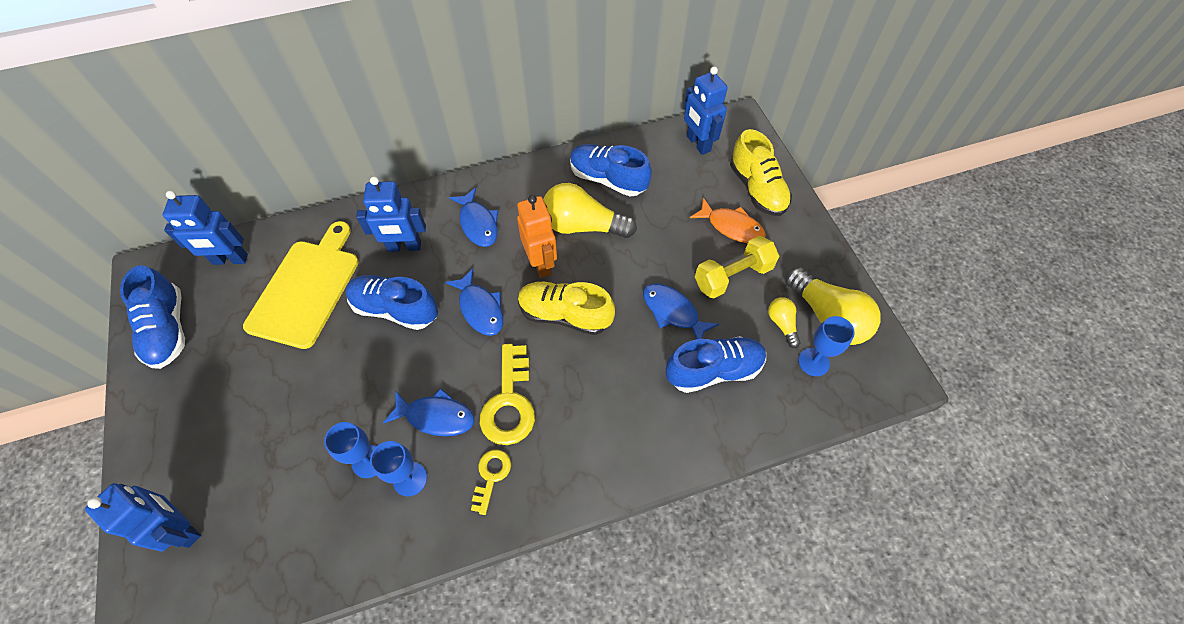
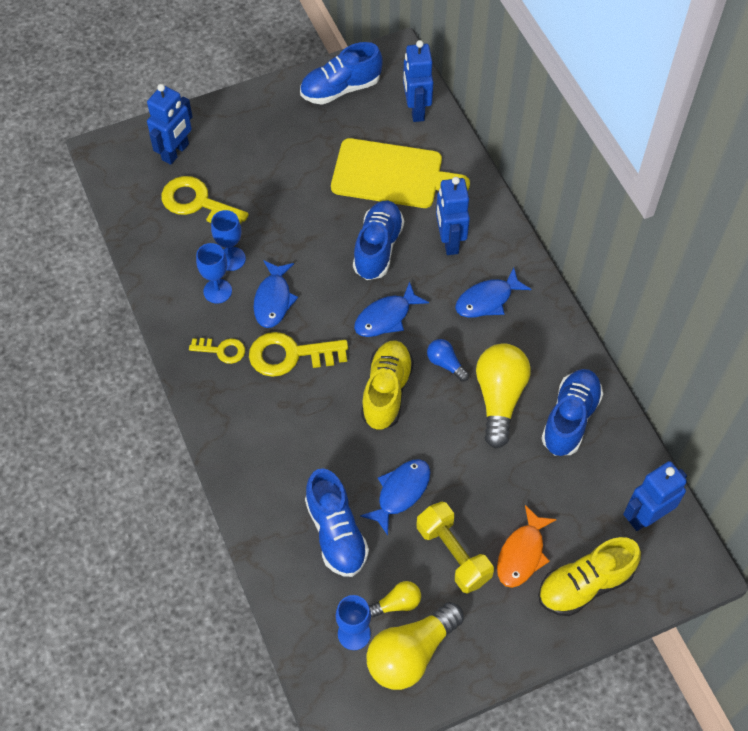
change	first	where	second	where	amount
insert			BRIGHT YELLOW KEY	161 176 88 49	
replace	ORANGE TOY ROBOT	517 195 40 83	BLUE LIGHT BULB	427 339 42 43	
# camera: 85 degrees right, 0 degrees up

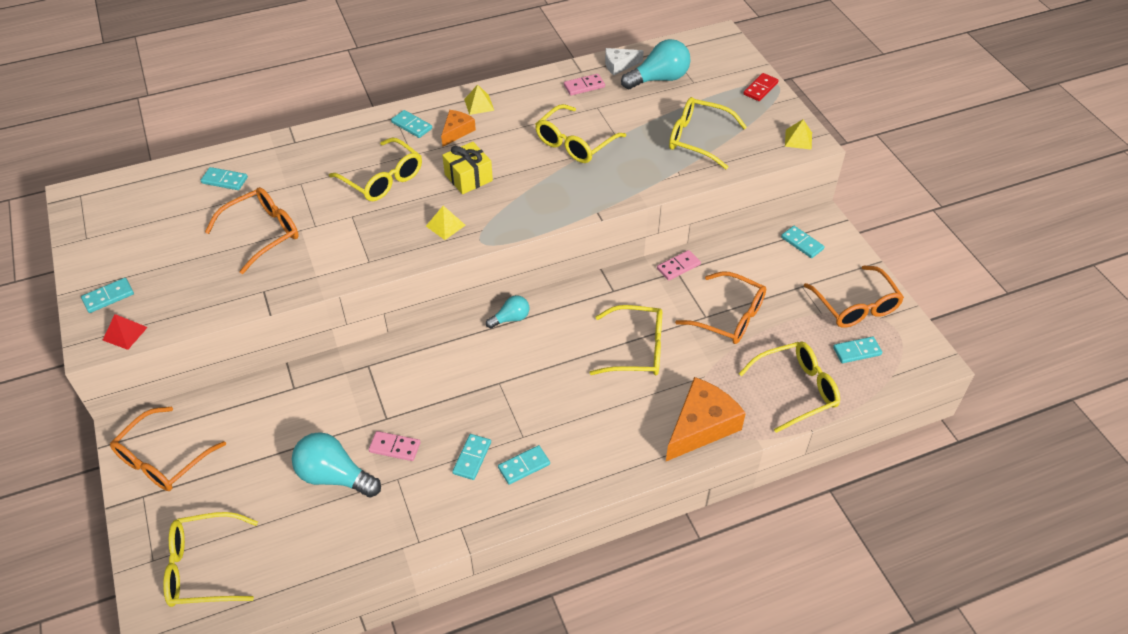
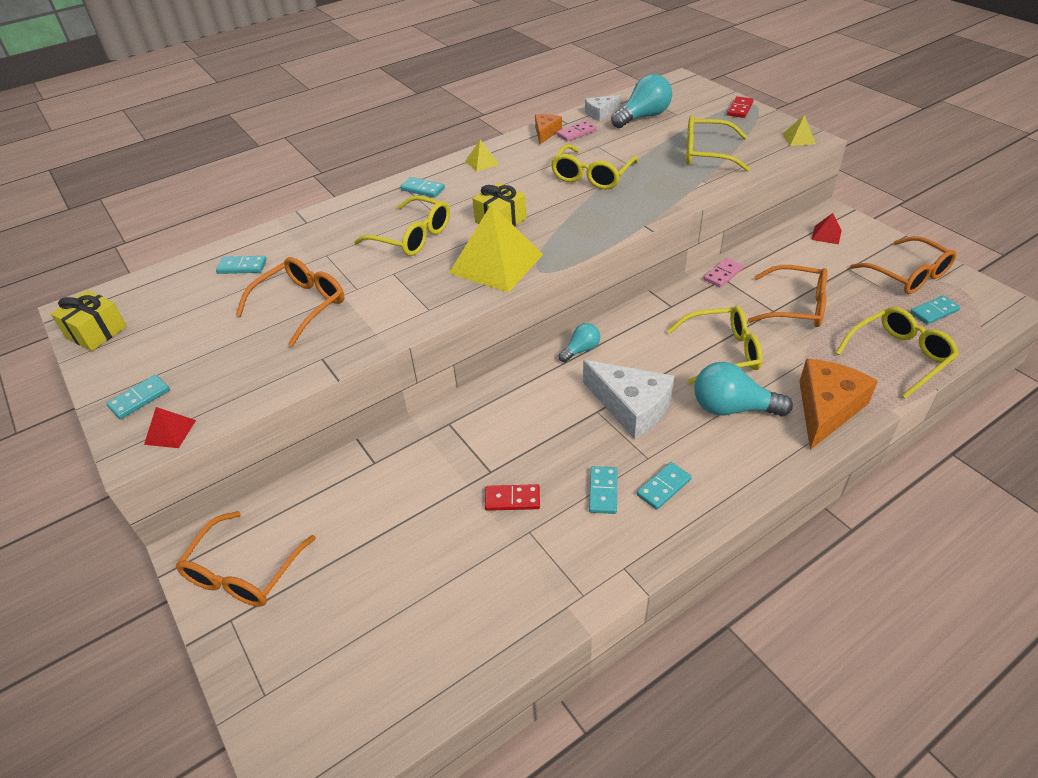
change	first	where	second	where	amount
insert			BRIGHT YELLOW PRESENT	51 290 76 61	
resize	BRIGHT YELLOW PYRAMID	426 206 40 34		449 204 94 89	x2.26
recolor	ROSE-PINK DOMINO PIECE	369 431 51 30	RED DOMINO PIECE	485 484 55 27	
move	ORANGE PIECE OF CHEESE	441 110 35 37		535 114 27 30	
insert			WHITE PIECE OF CHEESE	583 360 91 79	
move	TURQUOISE LIGHT BULB	292 432 89 66		694 362 99 54	
replace	TURQUOISE DOMINO PIECE	781 226 43 32	RED PYRAMID	811 213 31 31	
delete	BRIGHT YELLOW SPECTACLES	163 512 95 95			
# camera: 10 degrees left, 5 degrees down

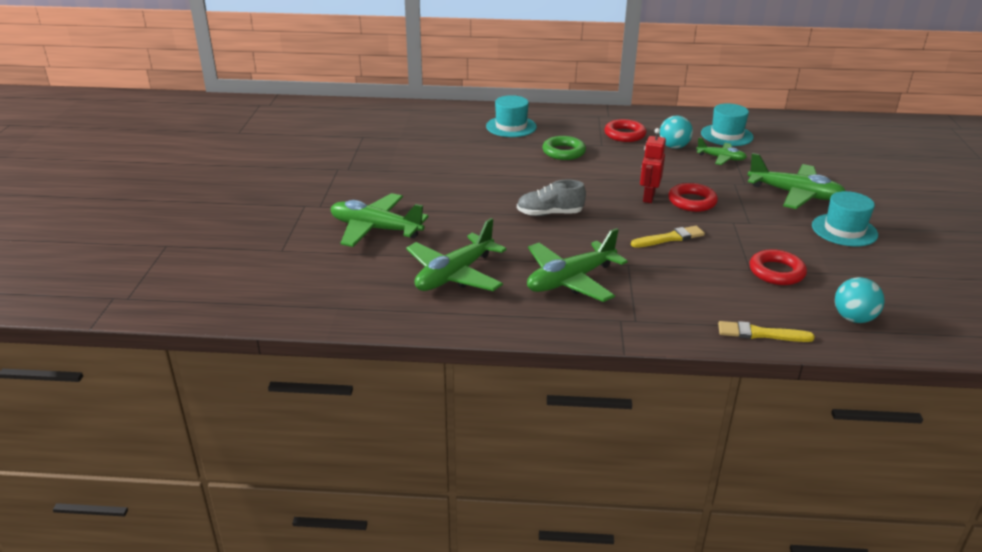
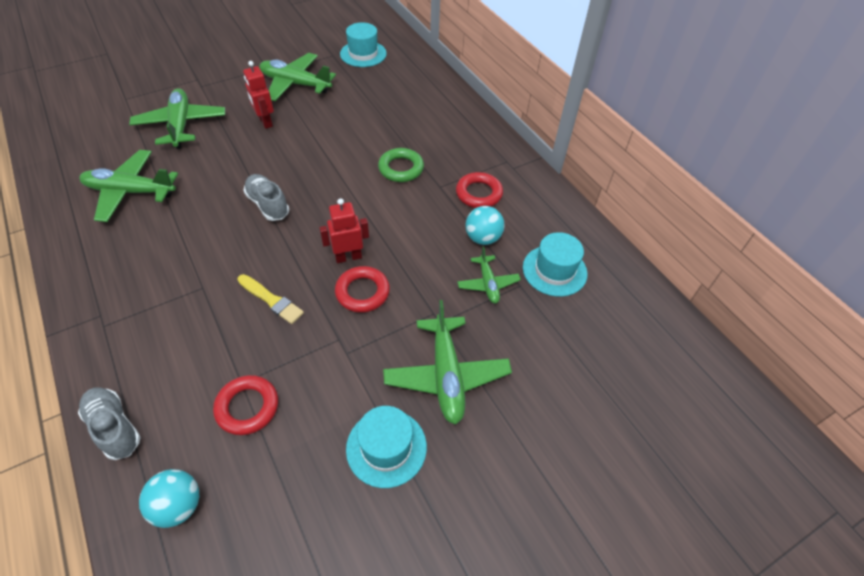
change	first	where	second	where	amount
replace	BRIGHT YELLOW PAINTBRUSH	718 321 97 21	ASH-GREY LACE-UP SHOE	78 387 63 73	
insert			RED TOY ROBOT	243 61 31 68	
move	GREEN PLANE	527 228 101 74		259 53 77 48	
move	TURQUOISE TOP HAT	486 95 51 42		340 22 47 45	
# camera: 55 degrees right, 20 degrees up

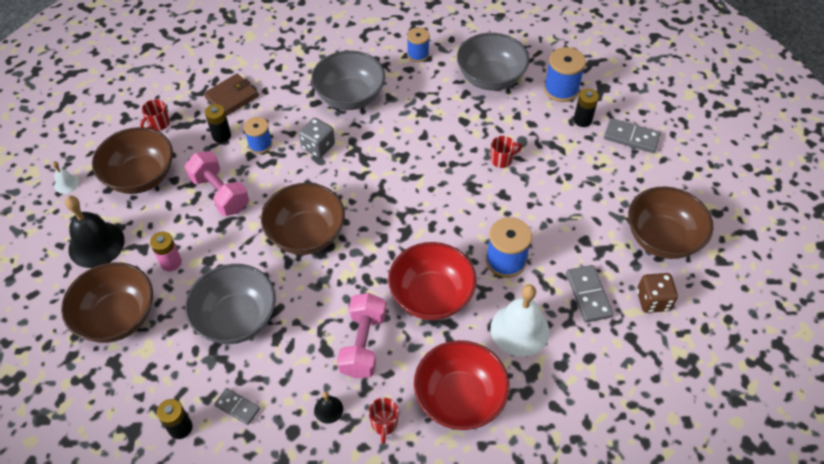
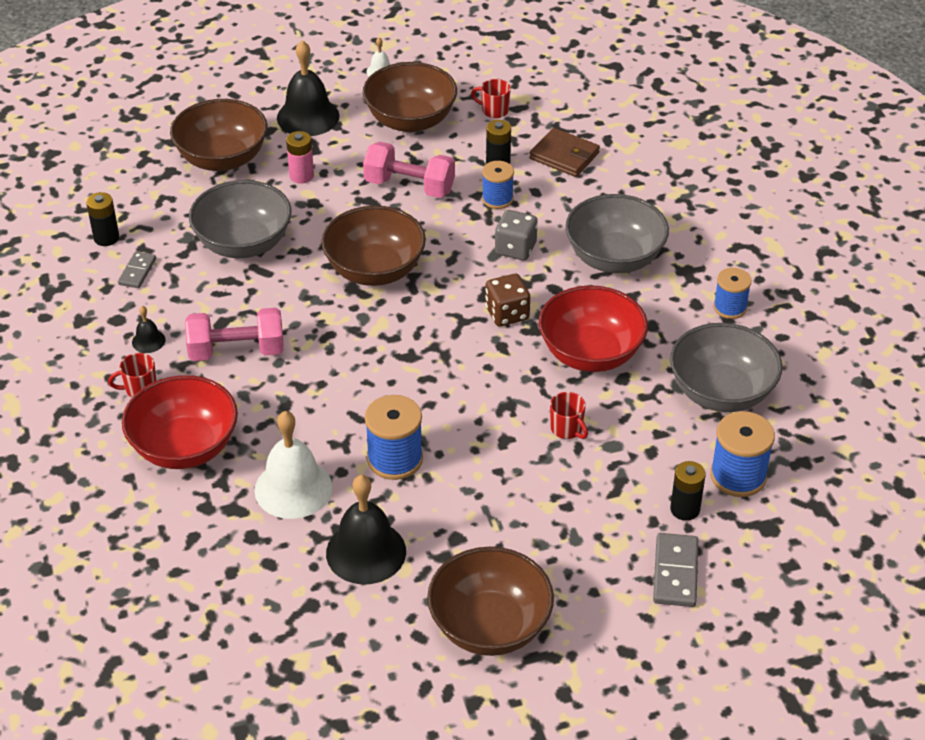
change	first	where	second	where	amount
replace	ASH-GREY DOMINO PIECE	566 265 47 58	EBONY HAND BELL	326 475 80 109	
rotate	ROSE-PINK DUMBBELL	185 151 64 65		363 141 92 57	75 degrees clockwise
move	DARK BROWN DIE	637 273 41 40		485 274 45 52	
move	RED SERVING BOWL	388 242 89 78		539 285 109 87	
# camera: 75 degrees right, 10 degrees down

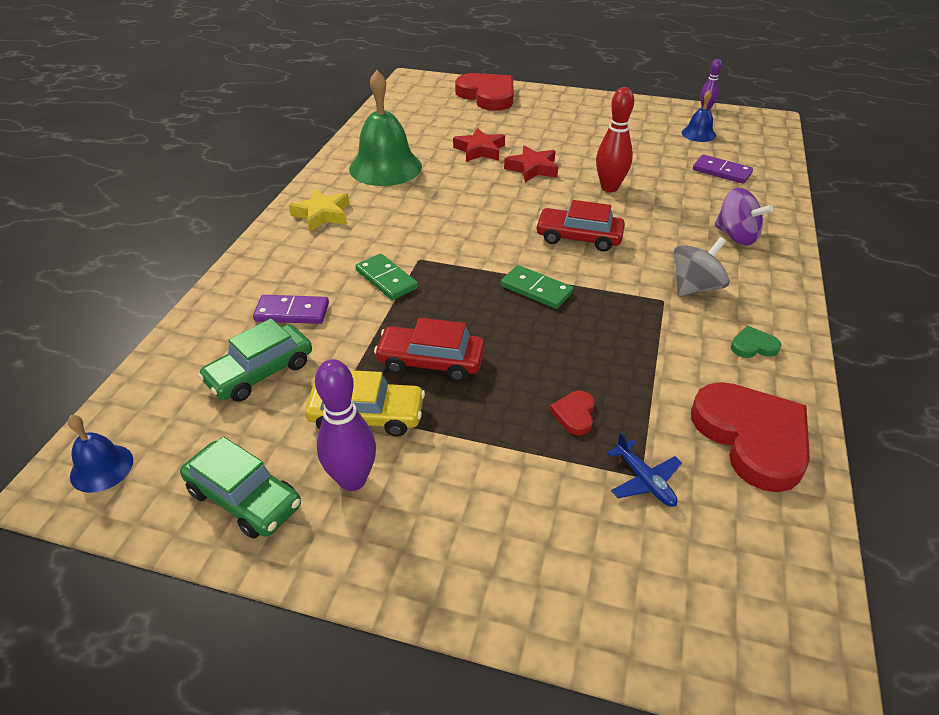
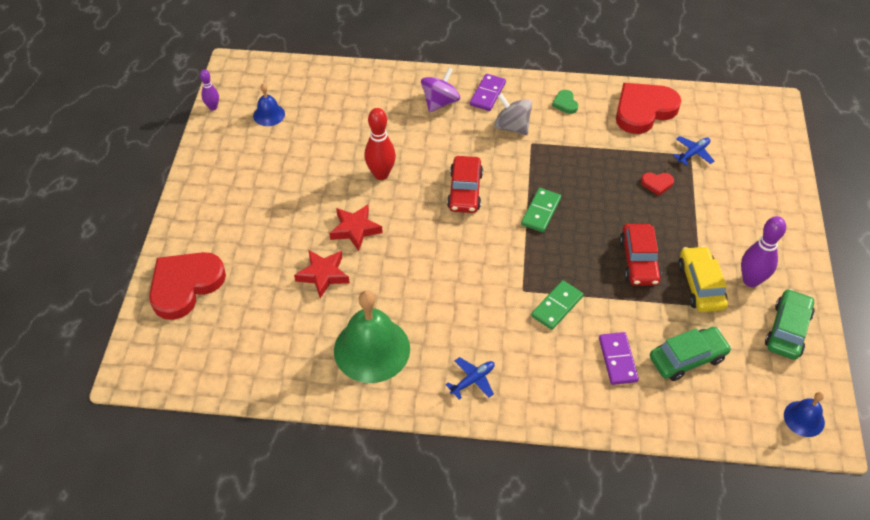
change	first	where	second	where	amount
replace	BRIGHT YELLOW STAR	289 189 61 42	BLUE PLANE	445 357 50 42	
move	PURPLE DOMINO PIECE	693 154 60 30		470 74 36 37	
rotate	GREEN CAR	198 318 114 84		650 327 82 54	60 degrees counterclockwise
# camera: 100 degrees left, 10 degrees up

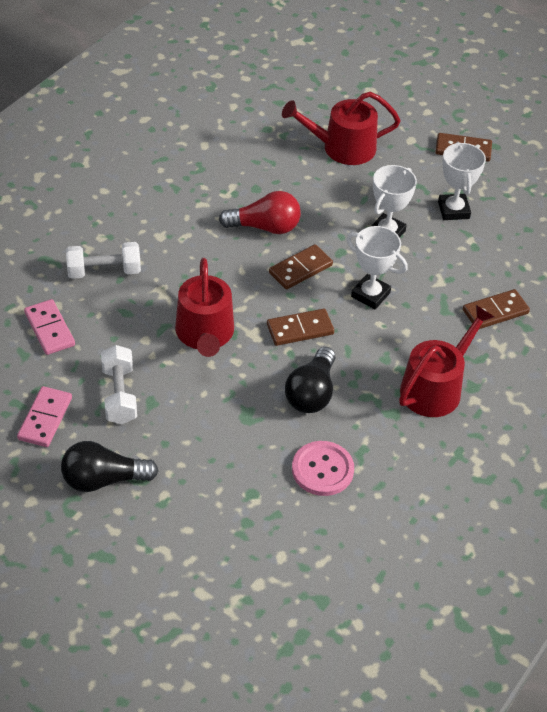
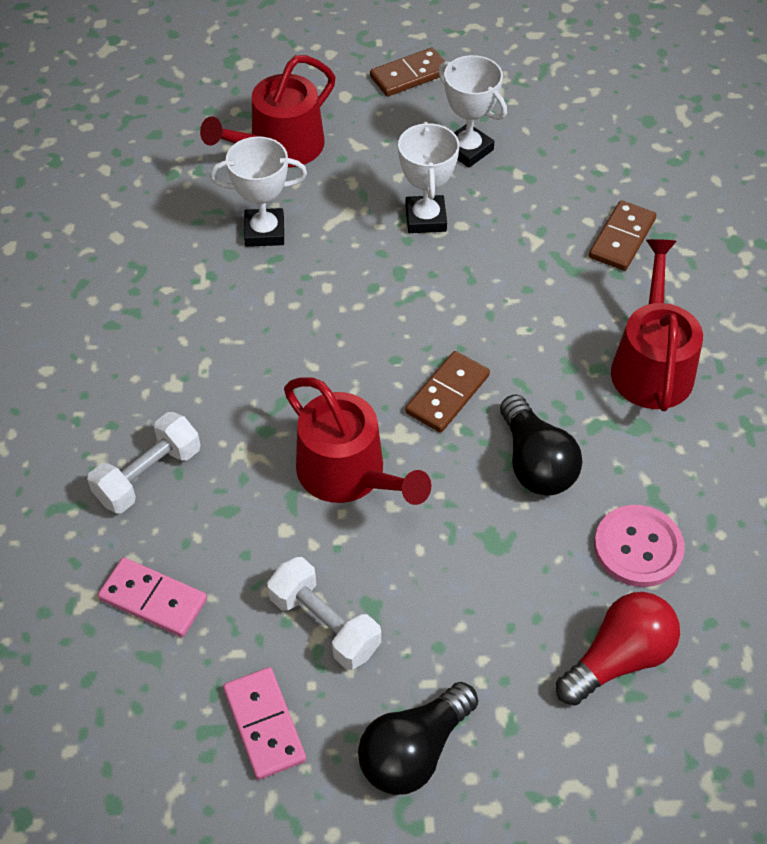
change	first	where	second	where	amount
move	WHITE PRIZE CUP	347 226 61 83		210 136 97 111	
move	RED LIGHT BULB	219 191 82 43		556 592 124 113	
delete	DARK BROWN DOMINO PIECE	269 244 64 46			
# camera: 35 degrees left, 5 degrees up

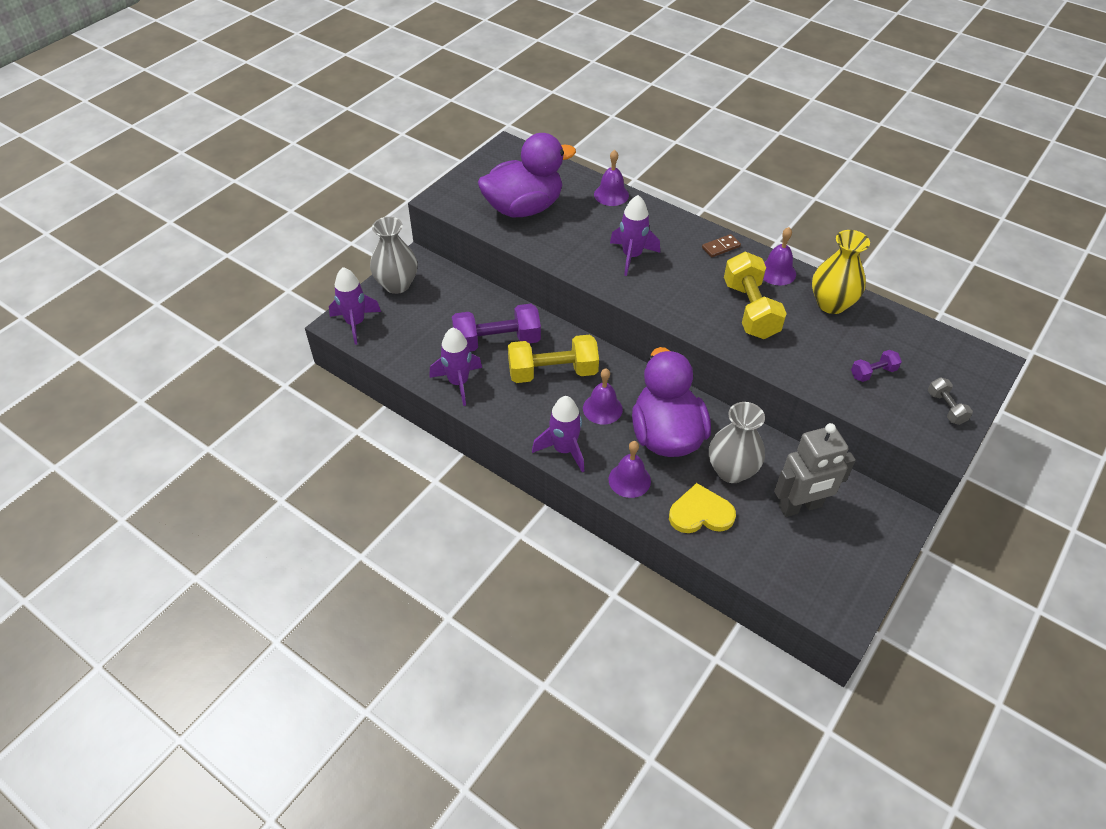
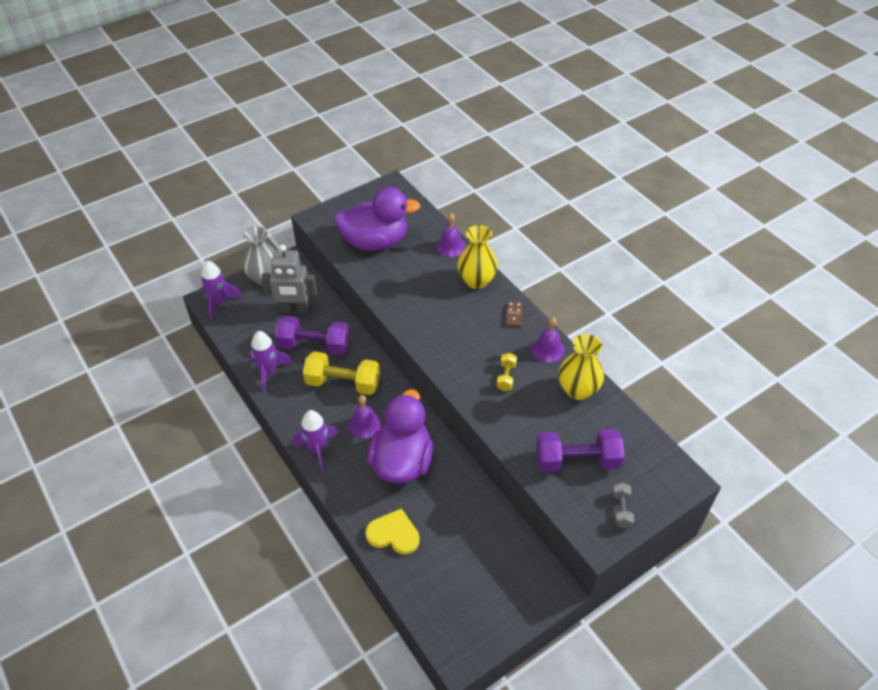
change	first	where	second	where	amount
move	ASH-GREY TOY ROBOT	774 423 82 94		261 245 56 69	
insert			BRIGHT YELLOW TALL VASE	457 225 41 64	
resize	BRIGHT YELLOW DUMBBELL	724 252 63 87		496 353 21 38	x0.49
rotate	DARK BROWN DOMINO PIECE	702 234 39 23		506 301 17 26	75 degrees counterclockwise
resize	PURPLE DUMBBELL	851 350 51 32		536 429 89 43	x2.03
delete	PURPLE HAND BELL	609 441 42 57			
delete	PURPLE ROCKET	610 195 50 81			
delete	ASH-GREY TALL VASE	709 402 56 81			
# camera: 20 degrees right, 0 degrees up

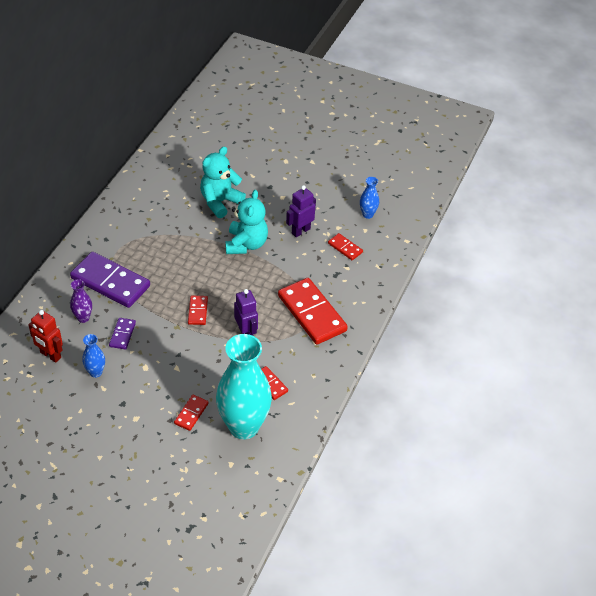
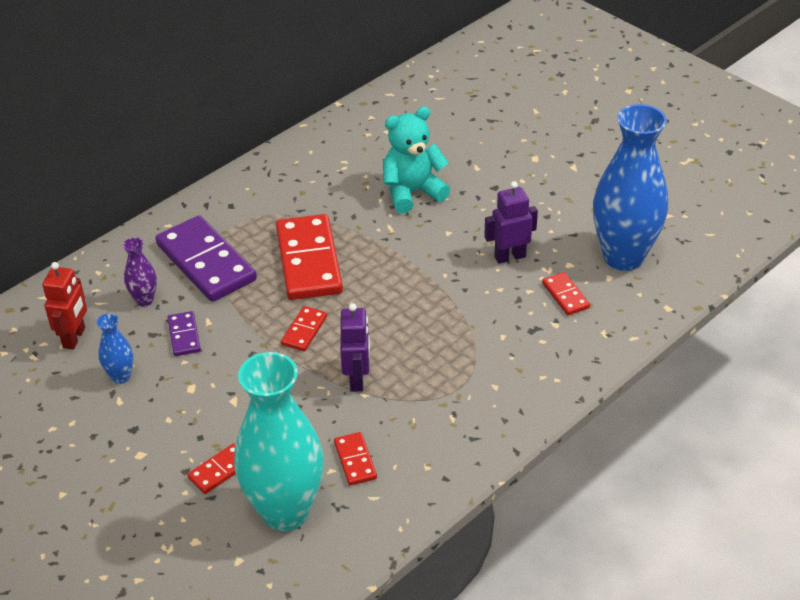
change	first	where	second	where	amount
rotate	RED TOY ROBOT	28 310 35 53		42 262 45 88	135 degrees counterclockwise
rotate	PURPLE DOMINO PIECE	109 318 27 32		167 311 34 45	45 degrees counterclockwise
move	RED DOMINO PIECE	278 278 70 67		276 214 67 86	
resize	BLUE TALL VASE	360 177 19 42		593 104 75 167	x2.33
delete	TURQUOISE STUFFED BEAR	225 190 43 64			
# camera: 25 degrees right, 5 degrees down

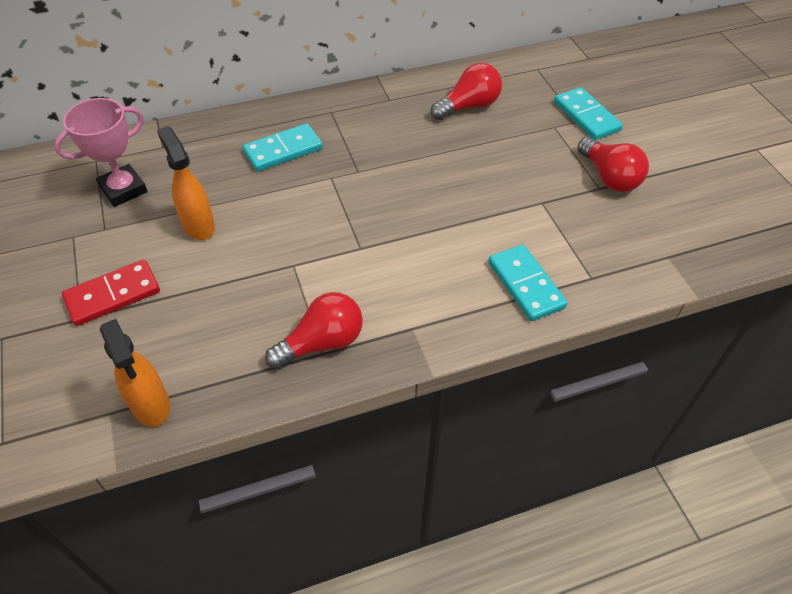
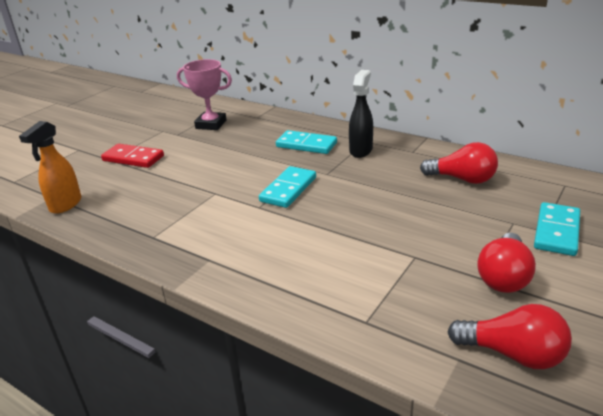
change	first	where	second	where	amount
move	TURQUOISE DOMINO PIECE	488 244 80 77		259 166 57 42	
insert			EBONY SPRAYER	349 70 24 88	
move	RED LIGHT BULB	265 292 98 77		447 304 125 65	
delete	ORANGE SPRAYER	157 126 58 114			
# camera: 55 degrees right, 20 degrees down

